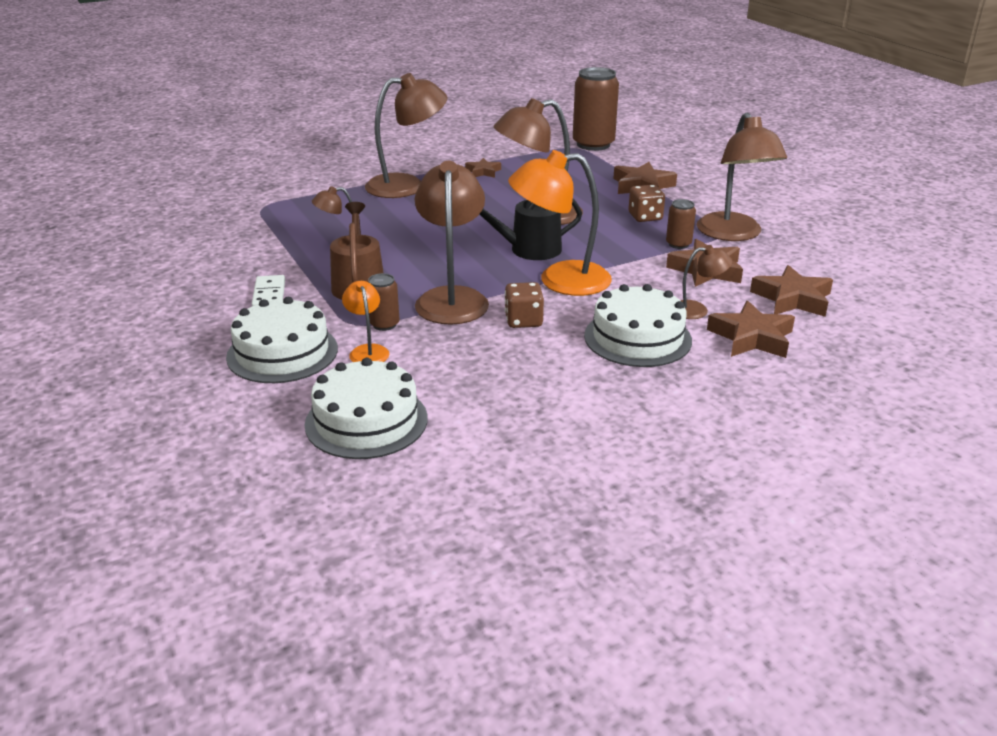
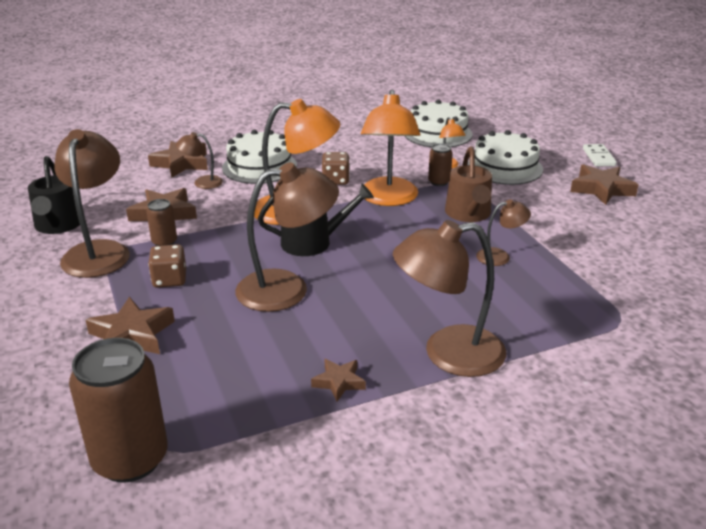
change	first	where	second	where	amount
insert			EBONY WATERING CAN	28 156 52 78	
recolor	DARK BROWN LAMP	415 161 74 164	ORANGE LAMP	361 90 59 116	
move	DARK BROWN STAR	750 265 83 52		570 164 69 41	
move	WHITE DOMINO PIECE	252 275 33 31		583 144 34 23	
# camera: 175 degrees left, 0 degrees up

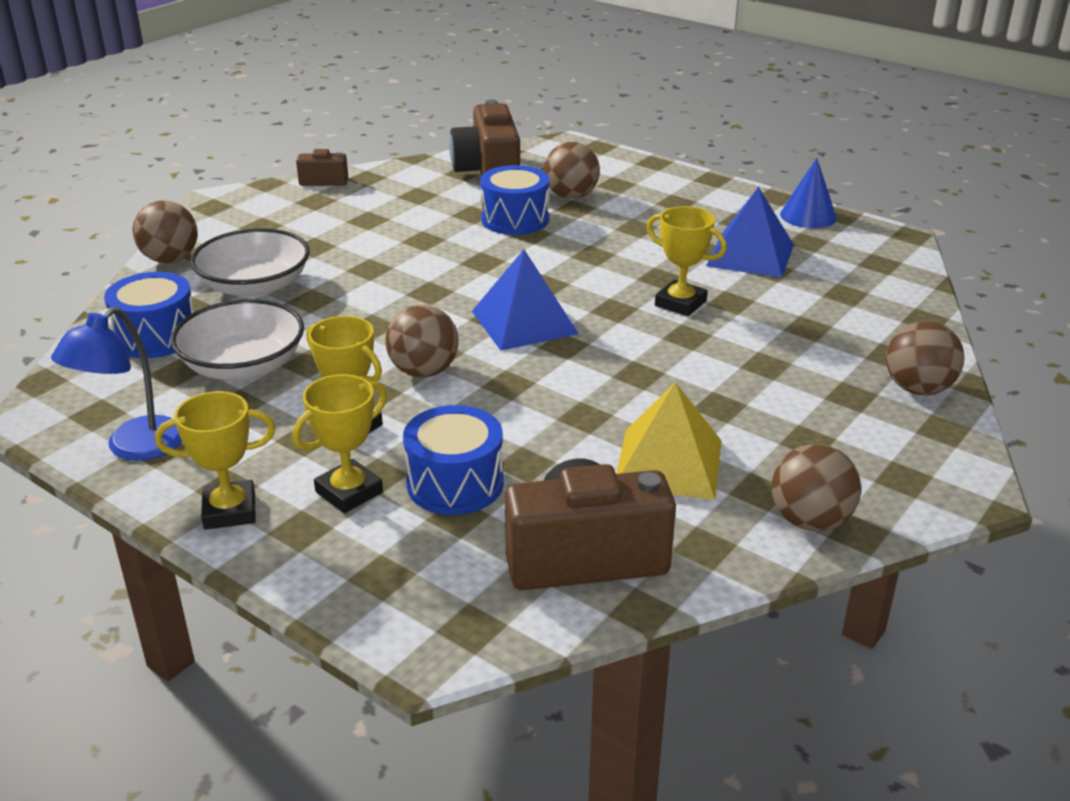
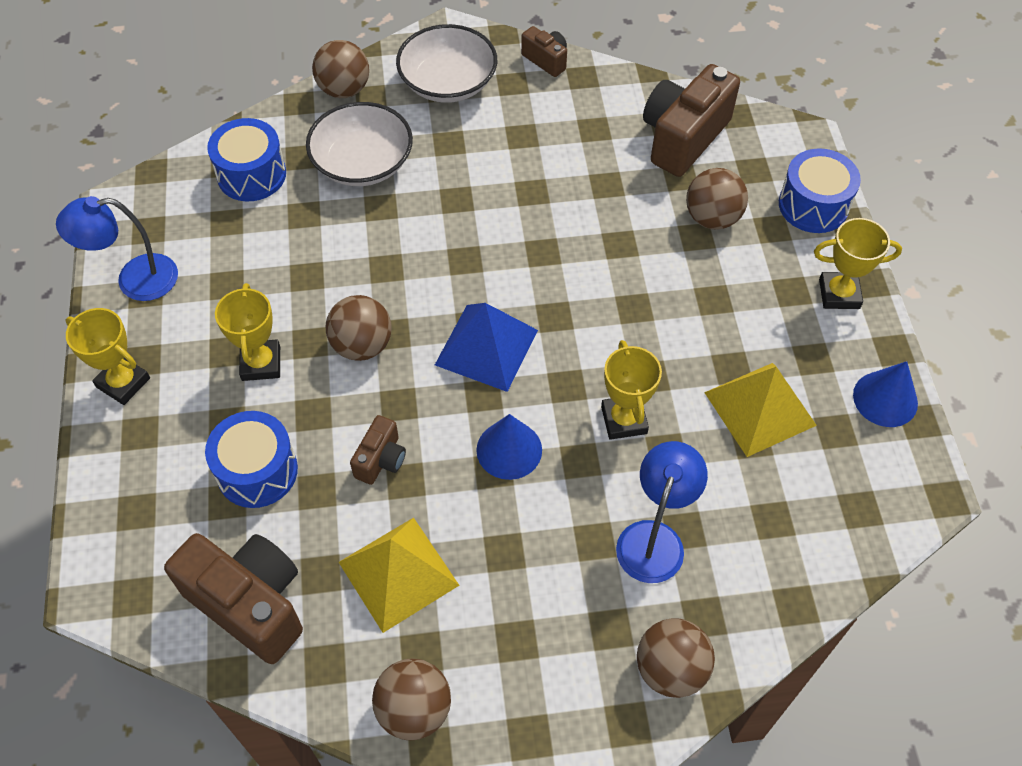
change	first	where	second	where	amount
insert			DARK BROWN CAMERA	350 415 56 70	
move	WHITE SERVING BOWL	171 299 133 81		396 24 101 79	
insert			BLUE SOLID CONE	476 414 66 66	
insert			BLUE LAMP	616 441 92 142	
recolor	BLUE PYRAMID	706 187 88 91	BRIGHT YELLOW PYRAMID	704 363 113 94	
move	BLUE TOY DRUM	480 165 69 70		779 148 82 85	
move	BRIGHT YELLOW PRIZE CUP	292 374 95 139		814 218 88 91	
# camera: 45 degrees right, 25 degrees up

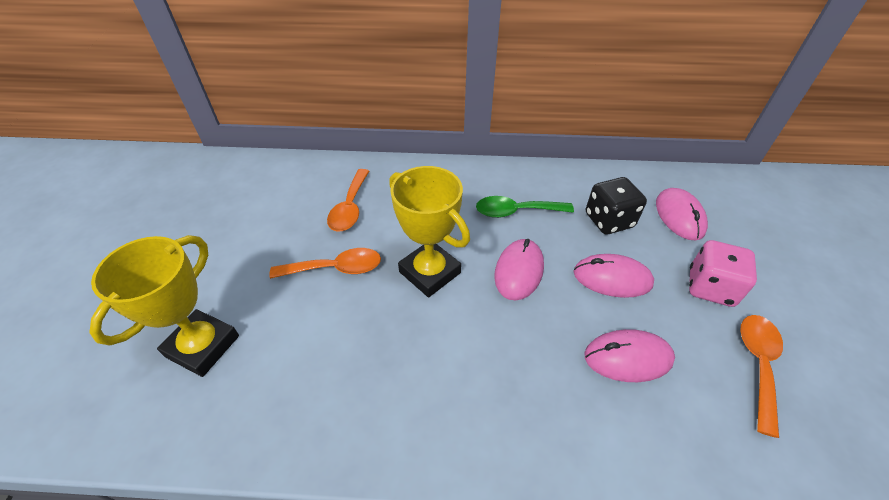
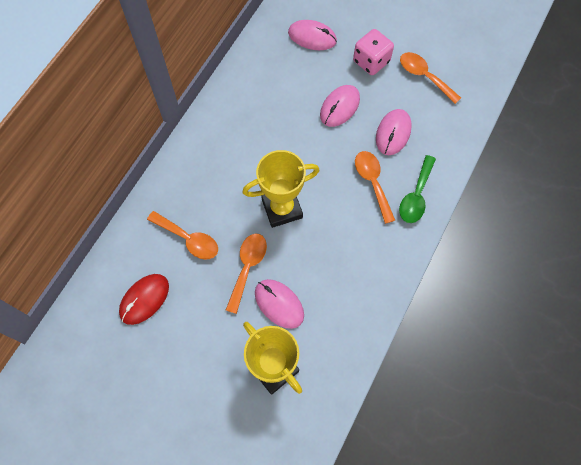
change	first	where	second	where	amount
insert			RED MOUSE	119 274 50 51	
move	ROSE-PINK MOUSE	494 239 50 61		255 279 49 50	
insert			ORANGE TABLESPOON	355 151 40 73	
move	GREEN TABLESPOON	476 196 98 22		399 155 37 68	
delete	EBONY DIE	586 177 61 58			
# camera: 65 degrees left, 20 degrees up

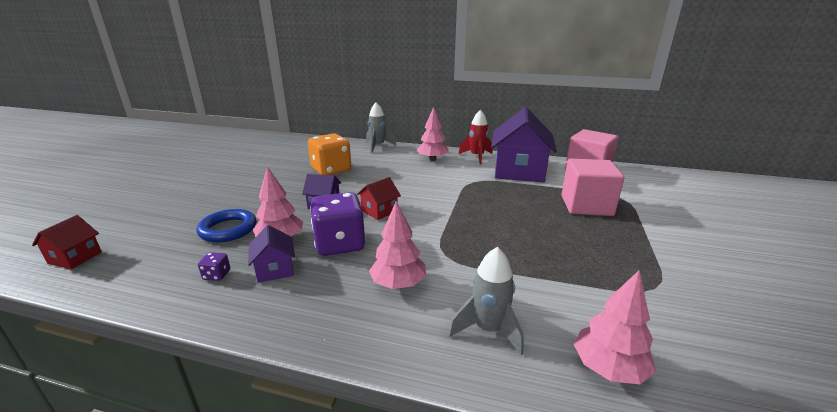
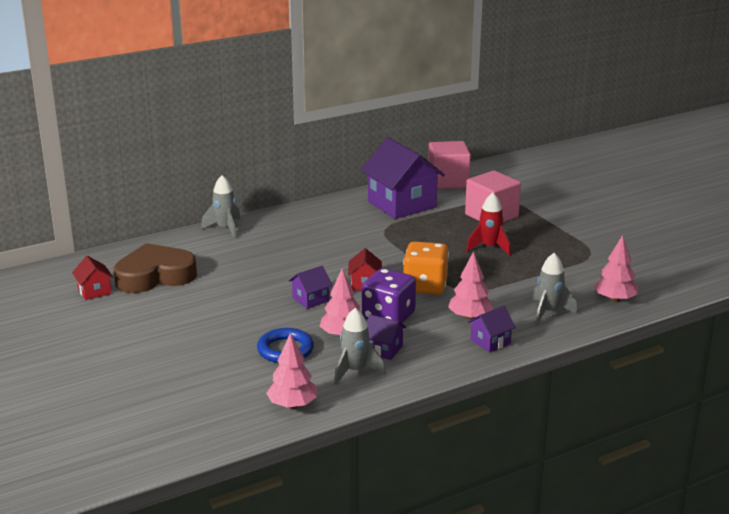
change	first	where	second	where	amount
move	RED TOY HOUSE	32 215 70 54		72 256 42 44	
insert			DARK BROWN LOVE HEART	114 243 83 50	
move	ROSE-PINK FIR TREE	417 107 32 54		266 333 51 76	
replace	PURPLE DIE	198 252 32 29	ASH-GREY ROCKET	334 308 52 77	
move	ORANGE DIE	308 133 43 42		403 241 46 54	
move	RED ROCKET	459 110 34 54		466 193 45 63	
insert			PURPLE TOY HOUSE	468 306 48 47	
# camera: 45 degrees left, 0 degrees up

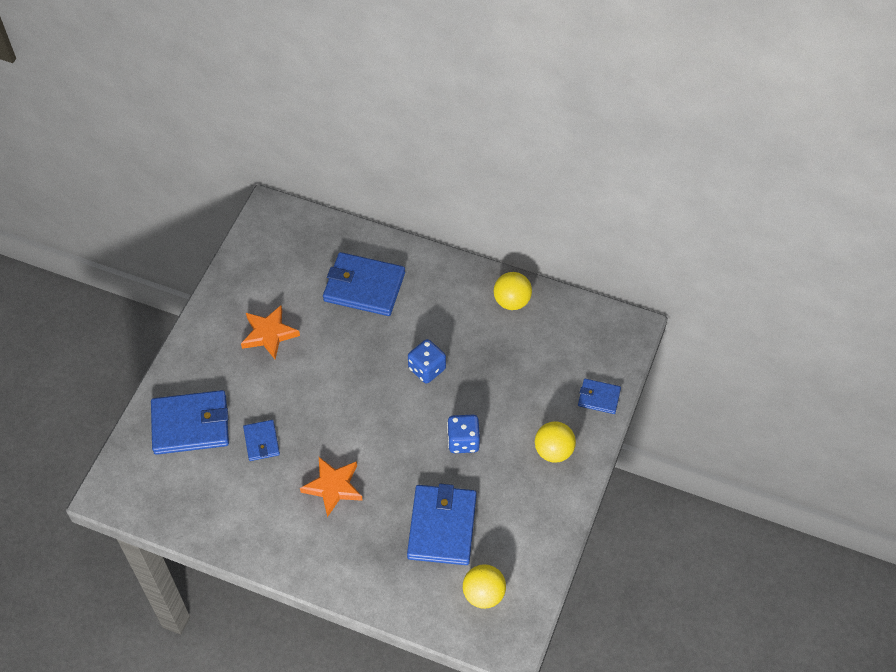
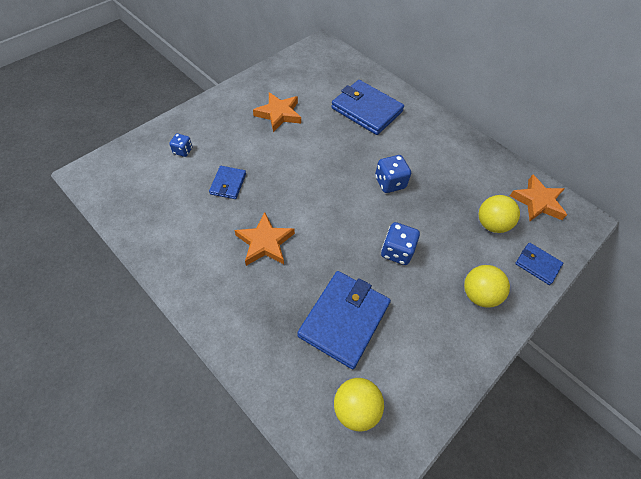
change	first	where	second	where	amount
replace	BLUE BILLFOLD	151 390 78 65	BLUE DIE	169 133 23 24	
move	BRIGHT YELLOW PLAY BALL	494 272 38 38		479 195 41 38	
insert			ORANGE STAR	510 174 57 47	
# camera: 20 degrees right, 0 degrees up

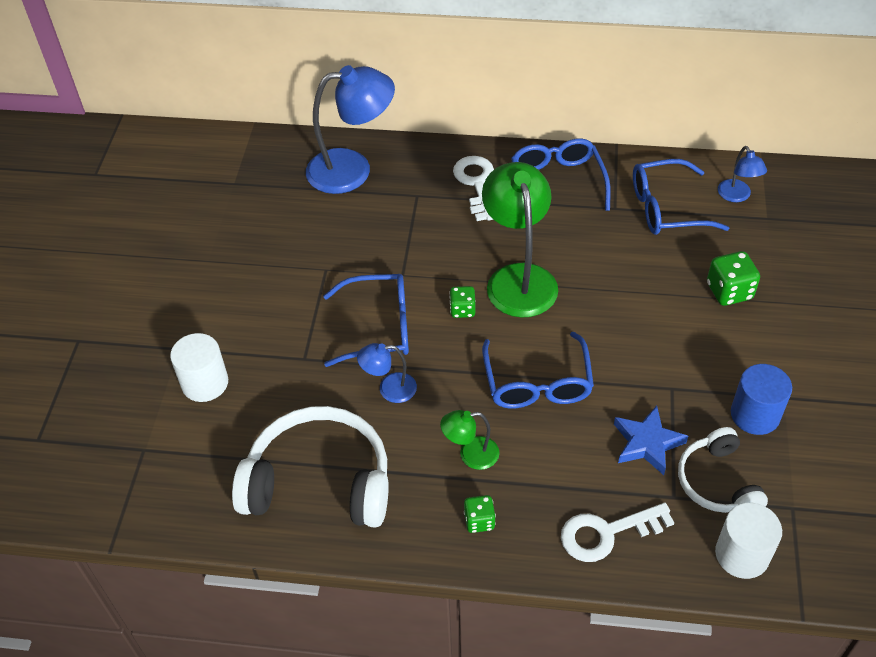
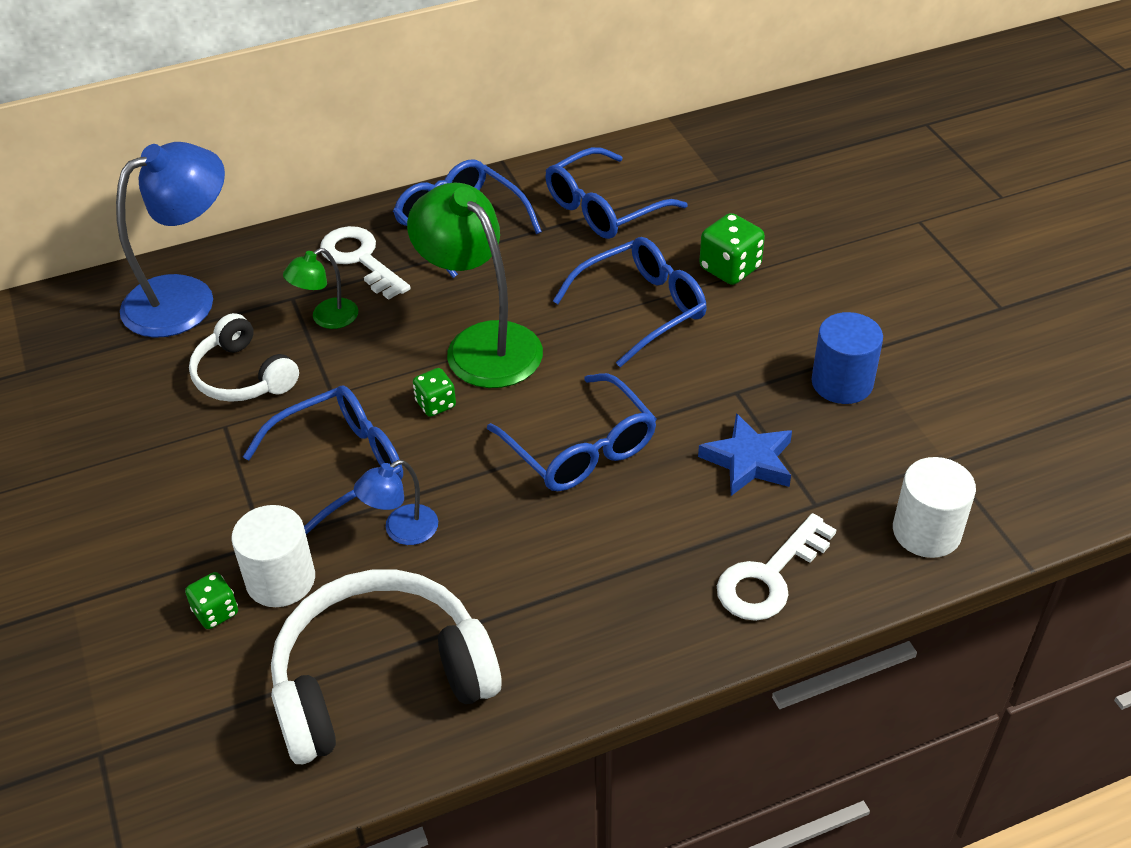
change	first	where	second	where	amount
move	GREEN DIE	464 495 32 38		185 572 53 57	
move	WHITE HEADPHONES	678 427 90 86		189 313 110 89	
move	WHITE CYLINDER SHAPE	170 333 58 69		231 505 84 102	
move	GREEN LAMP	440 410 59 60		283 248 75 81	
insert			BLUE SPECTACLES	553 237 154 130	
delete	BLUE LAMP	718 146 49 56			
# camera: 30 degrees left, 5 degrees down

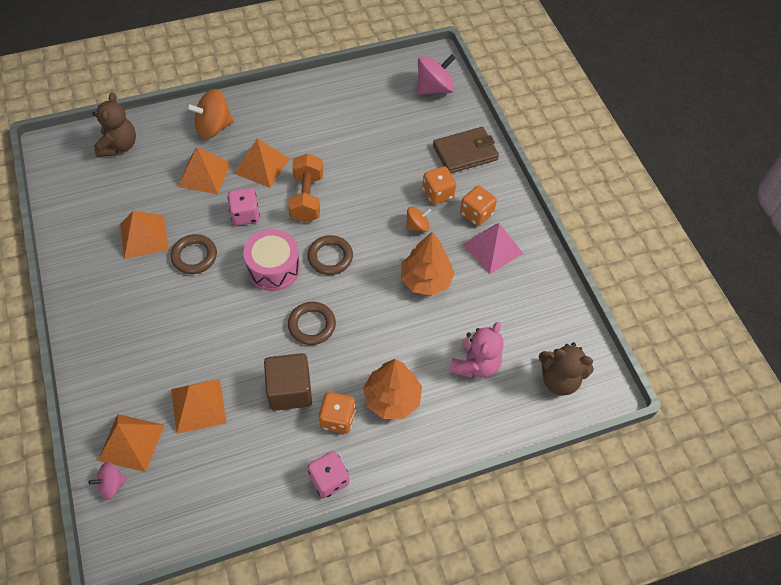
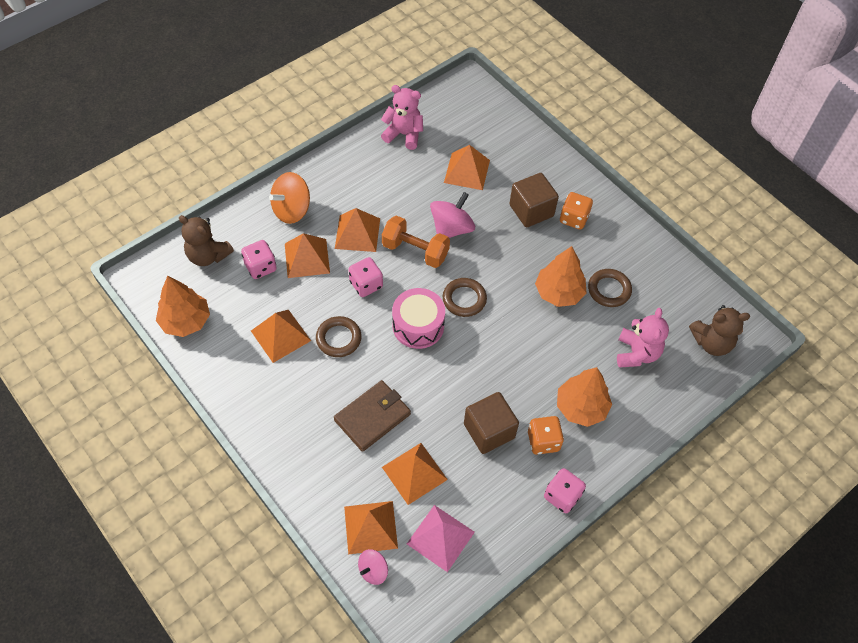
change	first	where	second	where	amount
insert			ORANGE FIR TREE	156 276 54 61	
rotate	DARK BROWN STUFFED BEAR	92 93 44 64		179 215 55 51	135 degrees clockwise
insert			ROSE-PINK DIE	241 240 36 39	
move	DARK BROWN BILLFOLD	433 127 66 46		334 380 77 72	
insert			ROSE-PINK STUFFED BEAR	381 85 42 65	
rotate	ORANGE DUMBBELL	288 154 35 69		382 215 68 53	45 degrees counterclockwise
move	ROSE-PINK PYRAMID	463 223 60 51		407 505 68 67	
move	ROSE-PINK TOY TOP	418 54 38 41		430 192 45 46	
insert			ORANGE PYRAMID	444 145 46 45	
replace	ORANGE DIE	422 166 34 39	DARK BROWN CUBE	509 173 50 55	
move	DARK BROWN RING	288 302 48 43		588 269 44 38	
delete	ORANGE TOY TOP	406 207 25 25			
# camera: 20 degrees left, 0 degrees up

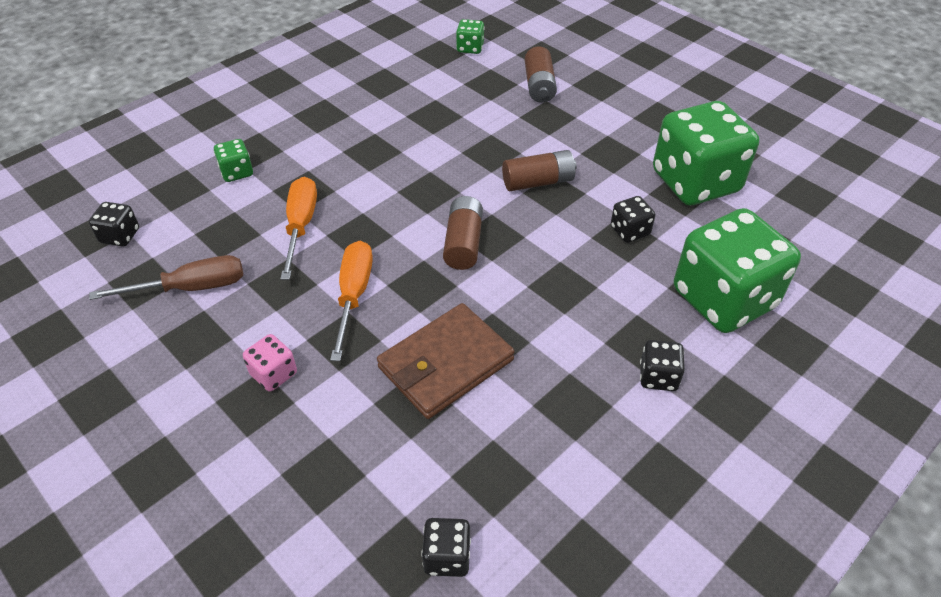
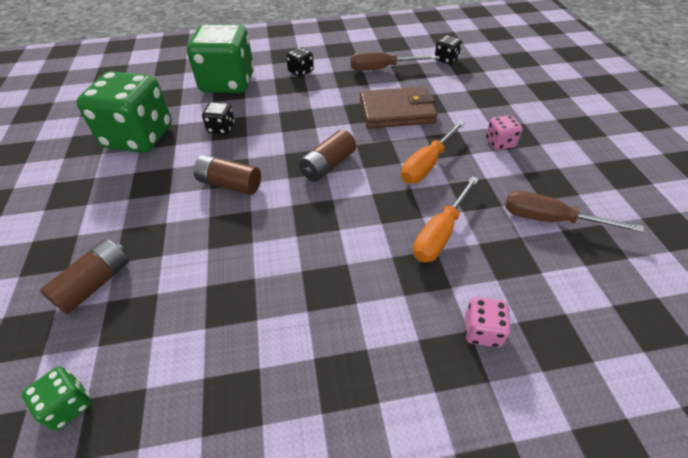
change	first	where	second	where	amount
insert			DARK BROWN SCREWDRIVER	350 52 87 19	
recolor	GREEN DIE	214 139 39 43	ROSE-PINK DIE	465 297 46 50	
delete	EBONY DIE	89 202 50 45			
# camera: 145 degrees left, 0 degrees up

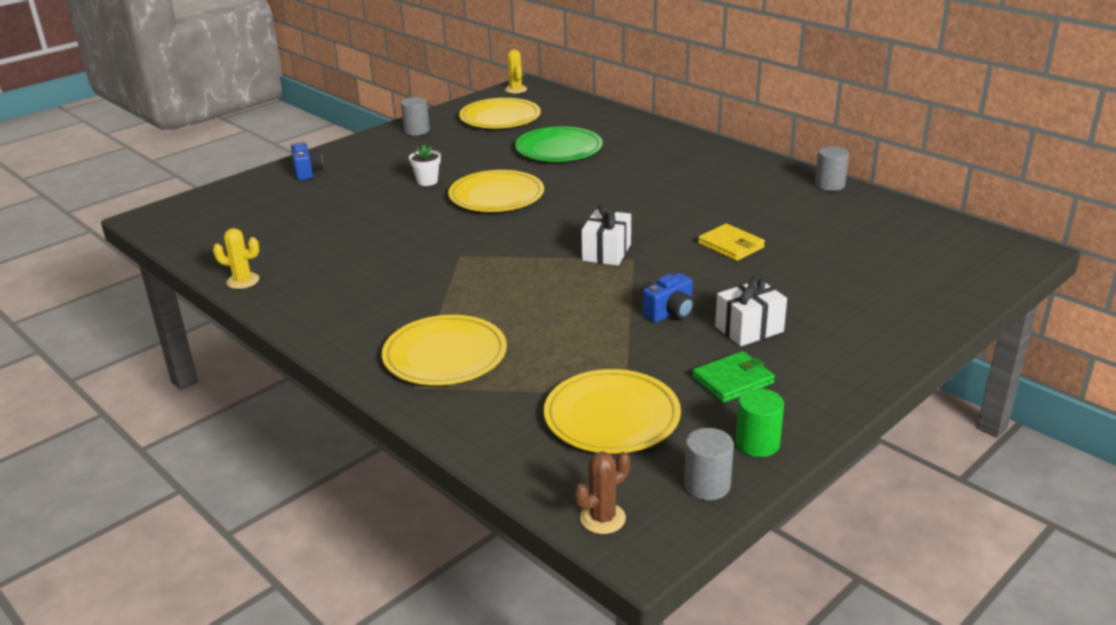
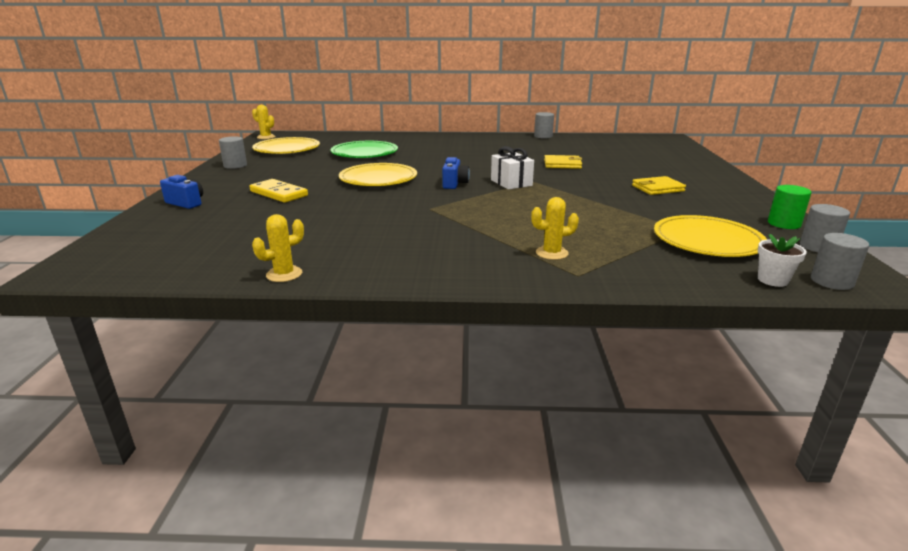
change	first	where	second	where	amount
insert			BRIGHT YELLOW DOMINO PIECE	250 179 58 24	
move	BLUE CAMERA	643 273 51 50		442 157 28 32	
replace	BRIGHT YELLOW FLAT DISH	382 315 125 70	BRIGHT YELLOW PRICKLY PLANT	531 197 48 63	
replace	WHITE PRESENT	715 275 72 71	BRIGHT YELLOW BILLFOLD	632 176 54 19	
move	WHITE PLANT POT	409 145 32 41		758 234 49 53	
replace	DARK BROWN PRICKLY PLANT	574 451 56 83	ASH-GREY CYLINDER SHAPE	811 233 58 57	
delete	GREEN BILLFOLD	692 351 83 52			
# camera: 45 degrees left, 5 degrees down

